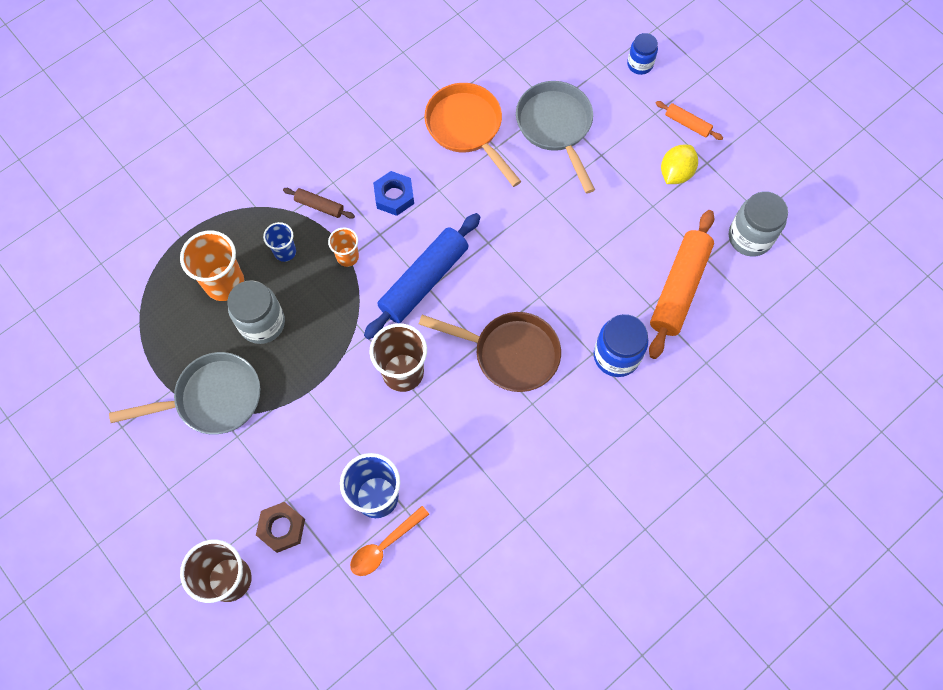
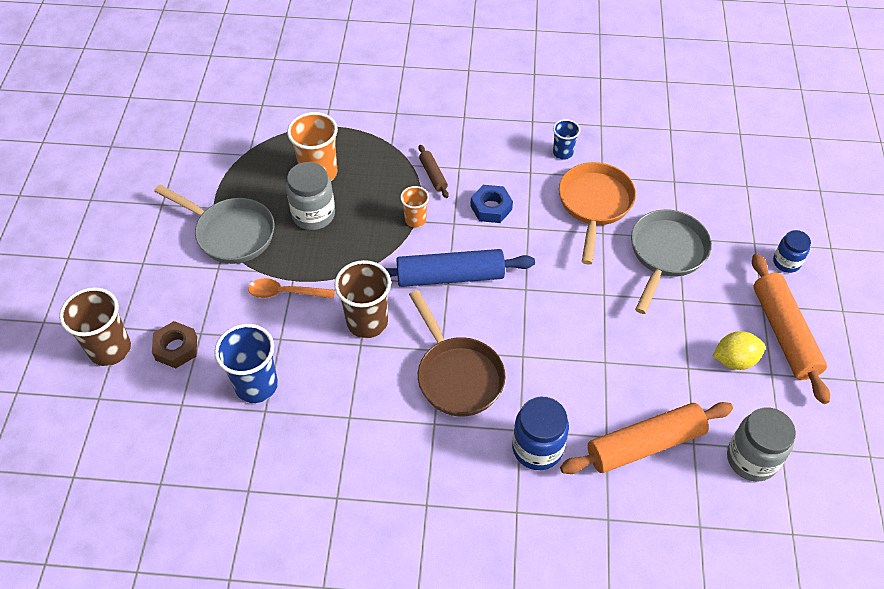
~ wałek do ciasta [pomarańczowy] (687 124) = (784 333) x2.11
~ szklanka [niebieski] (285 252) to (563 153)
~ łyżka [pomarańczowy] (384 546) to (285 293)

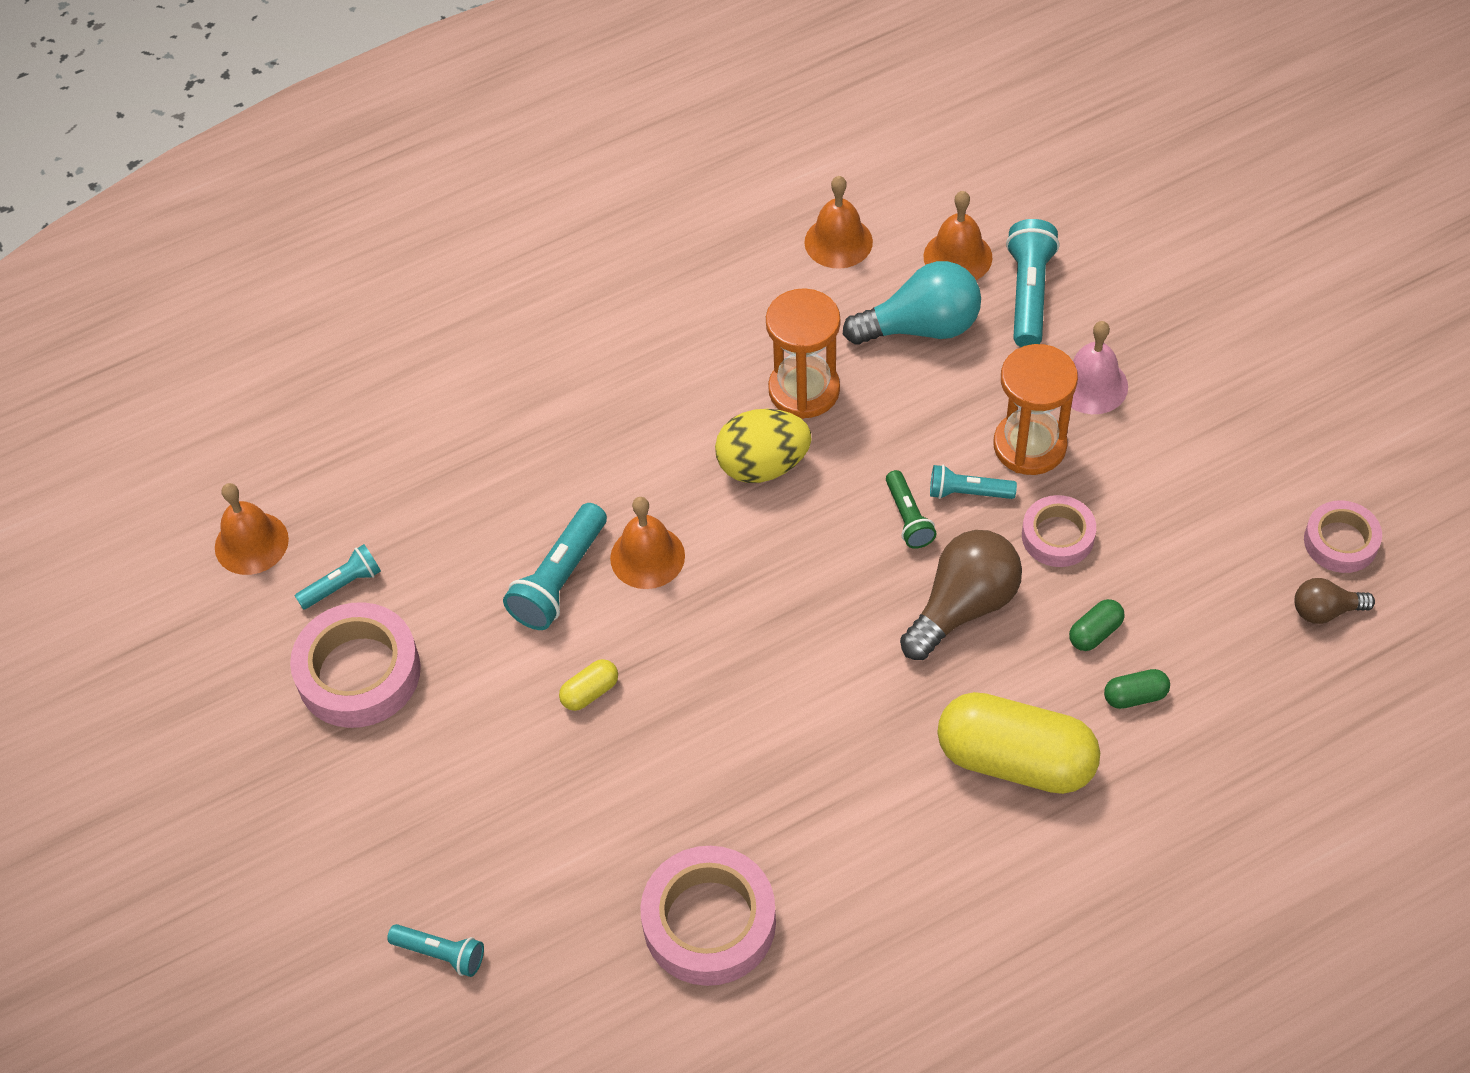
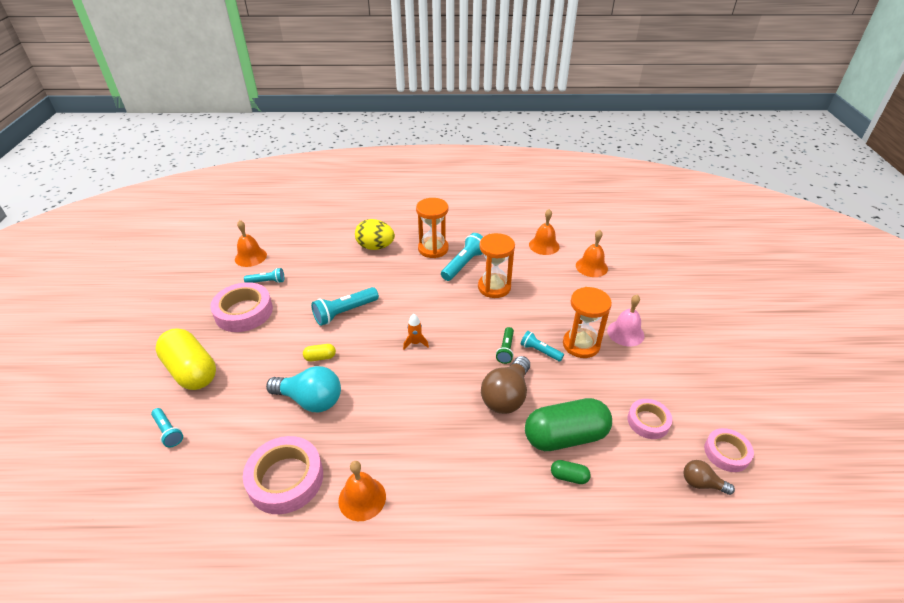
~ latarka [turkusowy] (1029 294) to (464 264)
~ żarówka [turkusowy] (921 327) to (310 400)
~ jajko [żółty] (763 466) to (375 247)
~ taśma klejąca [różowy] (1058 536) to (648 421)
~ dzwonek [pomarańczowy] (647 557) to (362 498)
~ żarówka [brązowy] (963 607) = (506 396) 135 degrees clockwise
~ kapsułka [zielony] (1095 633) = (565 436) x2.39
~ kapsułka [żółty] (1015 760) to (191 371)
+ klepsydra [pomarańczowy] (433 249)
+ rakieta [pomarańczowy] (415 343)

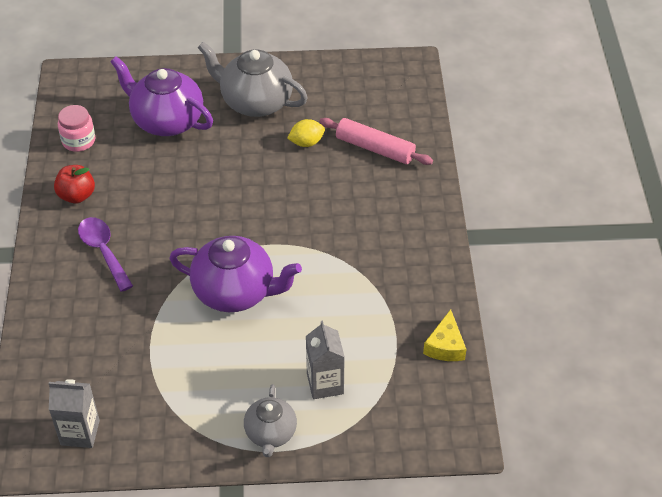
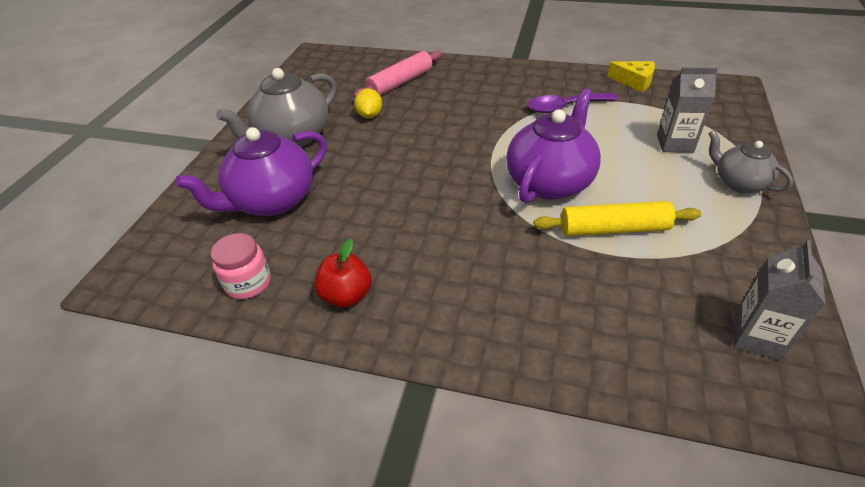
~ łyżka [fioletowy] (104 251) to (565 107)
~ imbryk [szary] (270 433) = (738 182) 150 degrees counterclockwise
+ wałek do ciasta [żółty] (613 229)

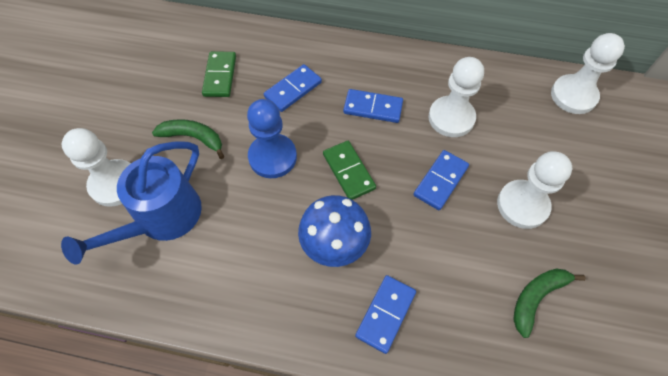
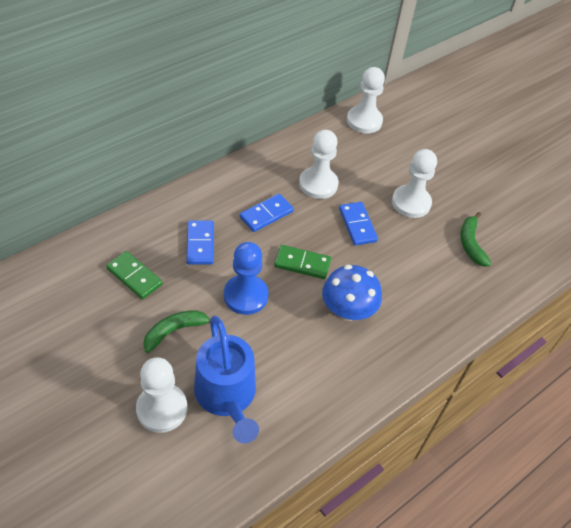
- kostka domina [niebieski] (385 314)

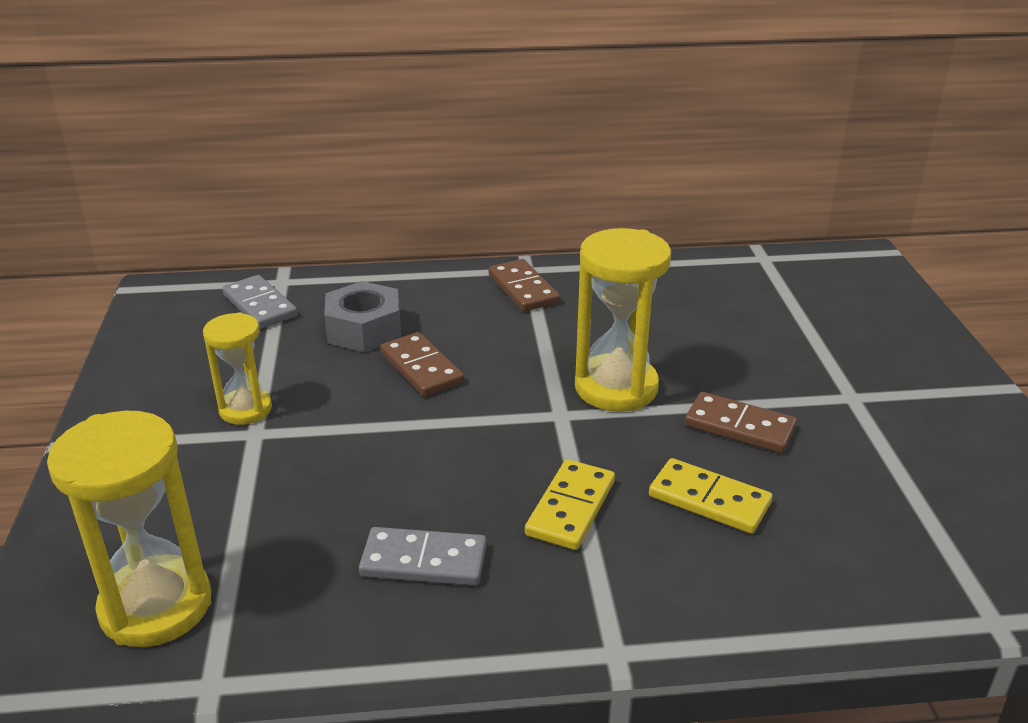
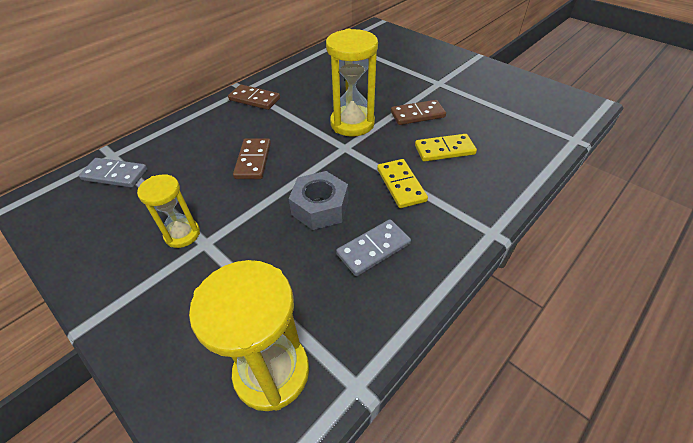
~ nakrętka [szary] (364 329) to (320 207)
~ kostka domina [brązowy] (421 368) = (253 160) 75 degrees clockwise

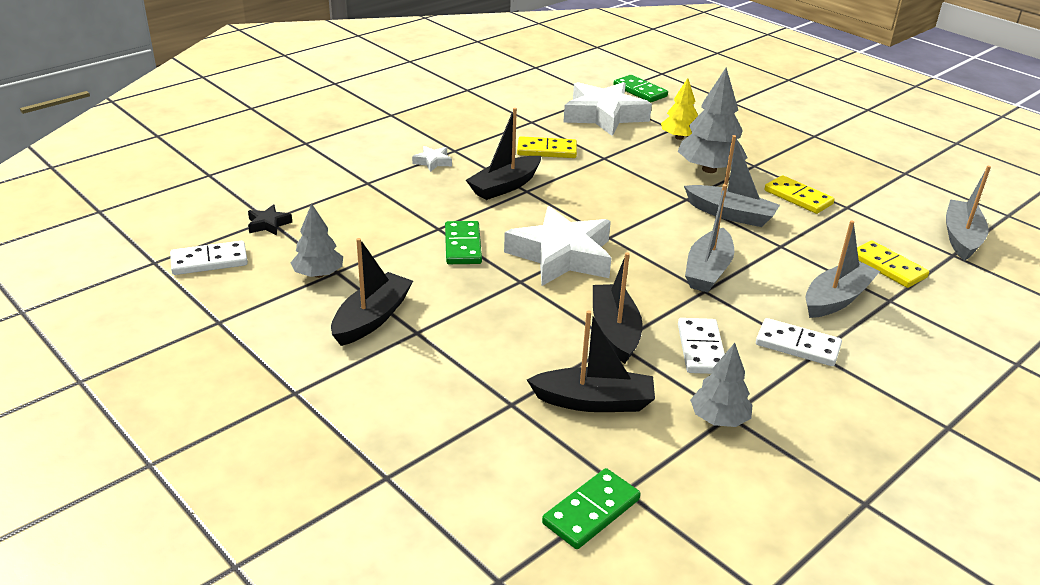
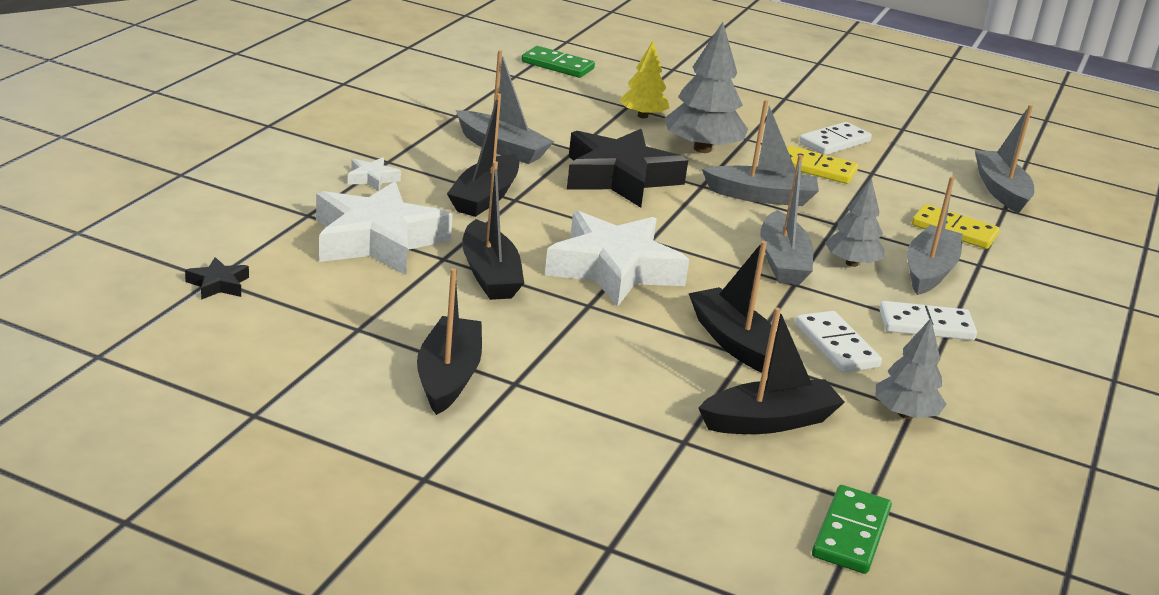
~ gwiazda [biały] (604 115) to (377 240)
~ kostka domina [żółty] (547 150) to łódka [szary] (502 148)
~ drzewko [szary] (318 274) to (851 263)
~ kostka domina [zielony] (462 246) to łódka [czarny] (490 274)
~ kostka domina [biały] (209 261) to (834 142)
+ gwiazda [czarny] (620 177)

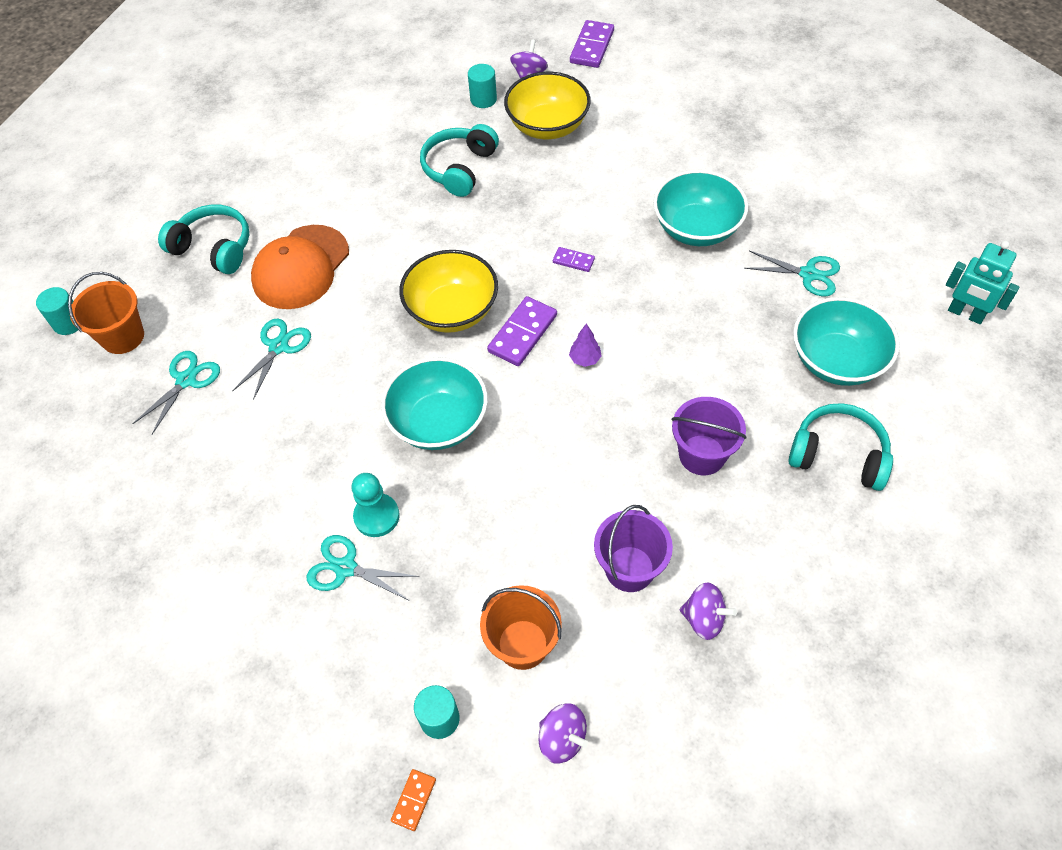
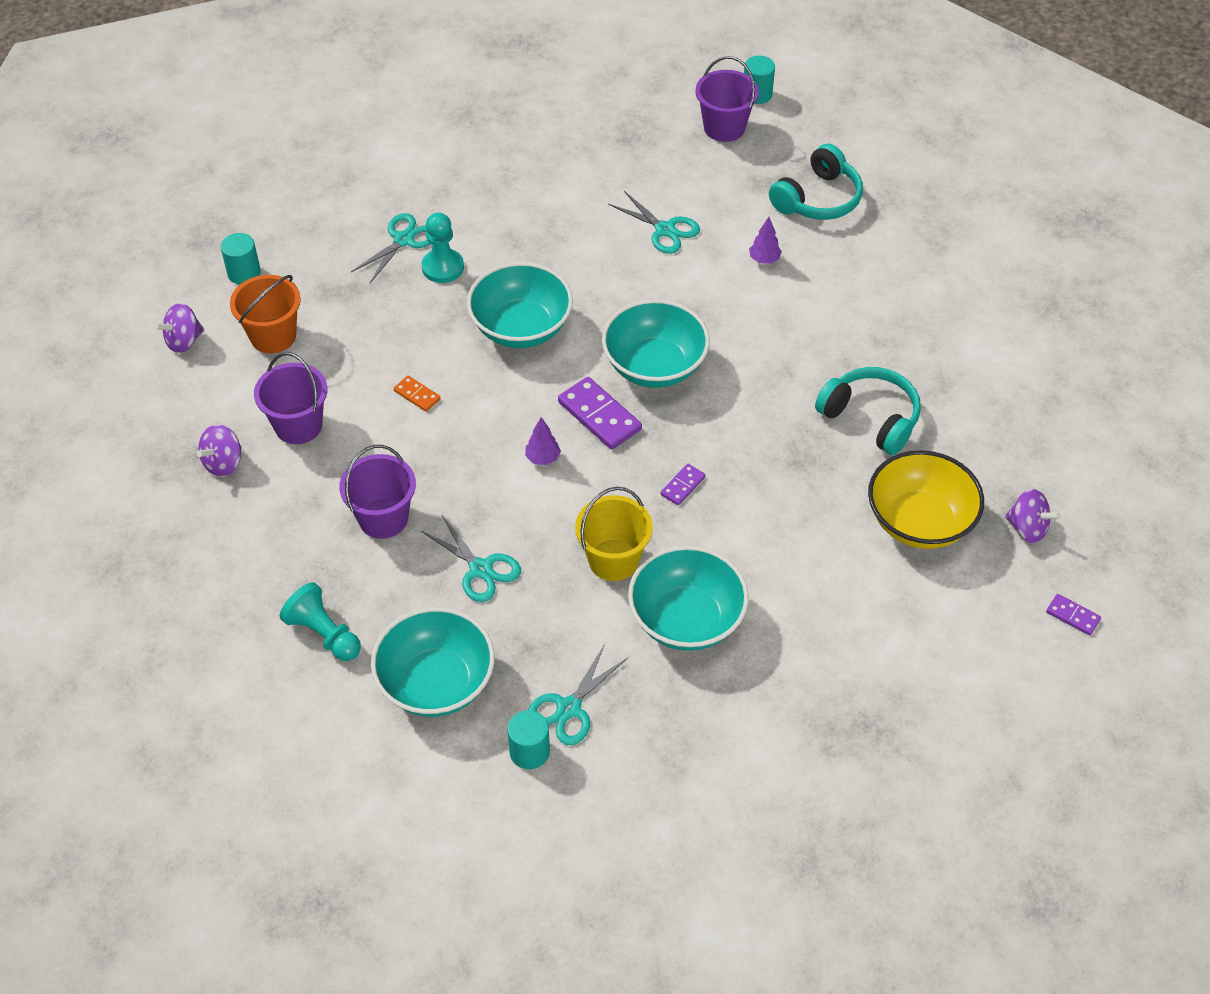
~ kostka domina [fioletowy] (592 47) = (1072 616) x0.54
~ walec [turkusowy] (483 99) to (529 752)
~ czapka [pomarańczowy] (301 267) to drzewko [fioletowy] (764 259)
- robot [turkusowy] (965 314)
~ miska [żółty] (452 311) to miska [turkusowy] (654 366)
~ wiadro [pomarańczowy] (123 337) to wiadro [fioletowy] (724 127)
~ nożyczki [turkusowy] (186 380) to (480 569)
~ słuchawki [turkusowy] (838 455) to pionek [turkusowy] (324 634)
~ kostka domina [pomarańczowy] (413 800) to (417 395)
+ wiadro [żółty] (613 560)

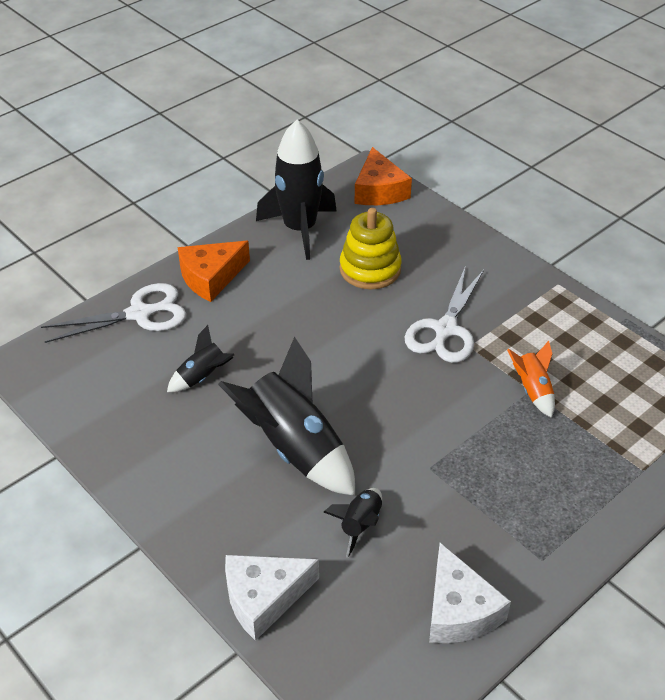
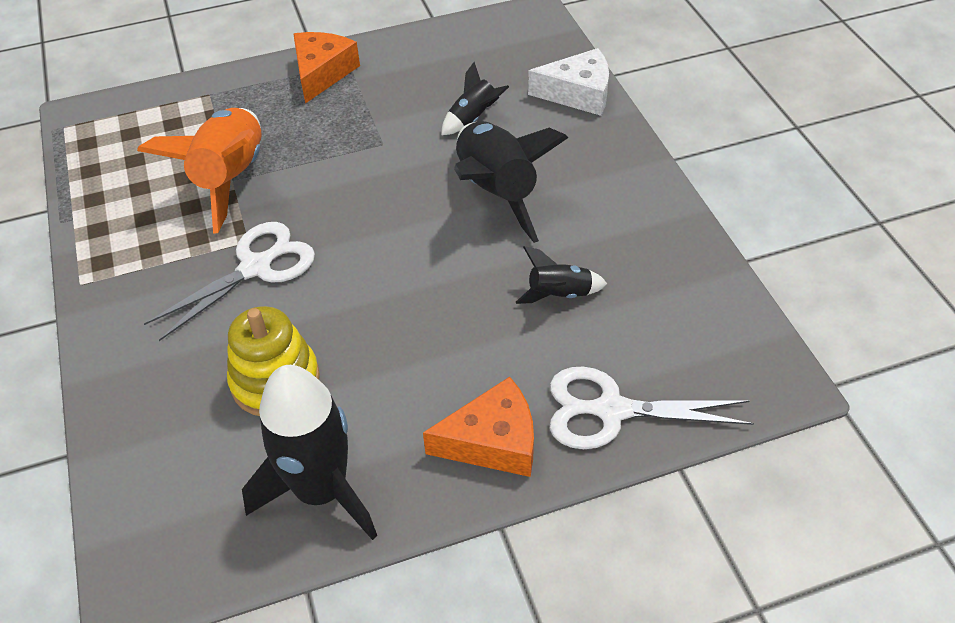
~ ser [pomarańczowy] (379 190) to (322 73)
~ rakieta [pomarańczowy] (532 390) = (230 179) x2.03
- ser [biały] (459 610)

